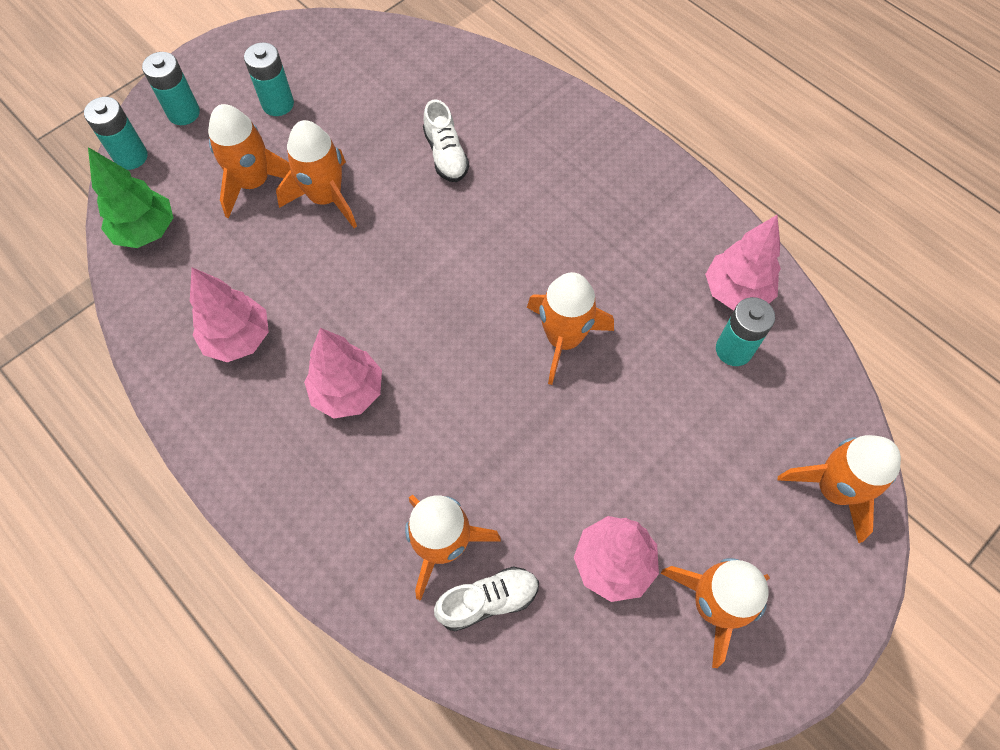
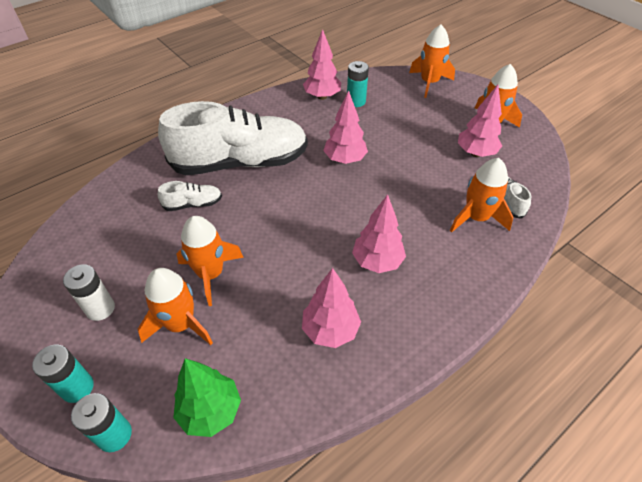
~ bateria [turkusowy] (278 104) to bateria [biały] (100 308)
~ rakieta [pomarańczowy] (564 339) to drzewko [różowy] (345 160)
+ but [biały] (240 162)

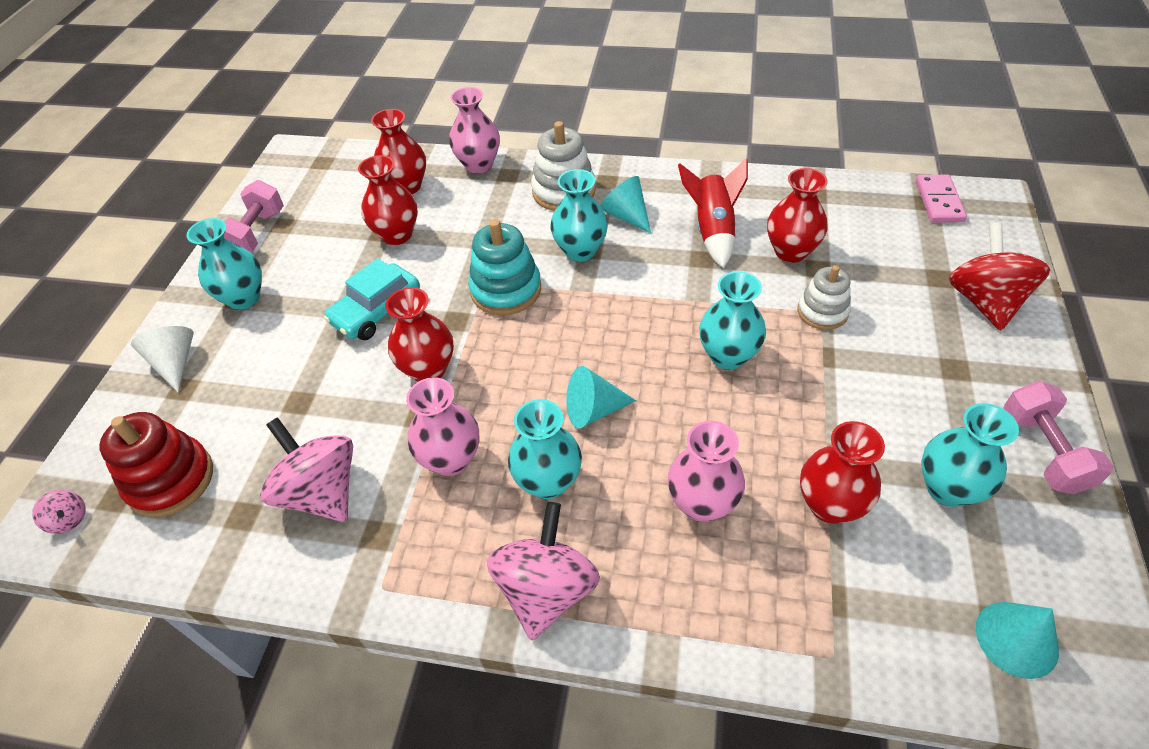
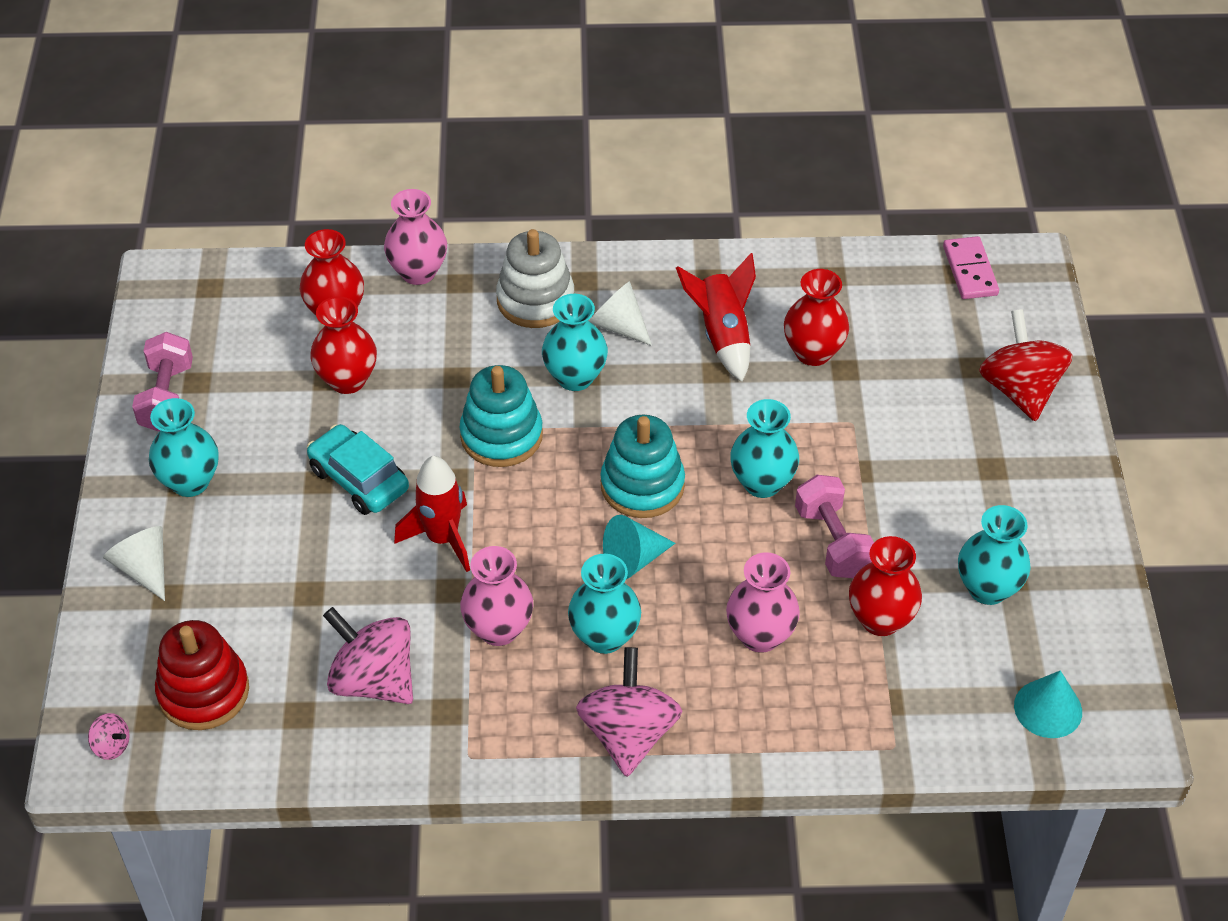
~ stożek [turkusowy] (626 216) to stożek [biały] (618 325)
~ samochód [turkusowy] (377 311) = (359 479) 105 degrees clockwise
- zabawka nakładanka [biały] (822 311)
~ wazon [czerwony] (428 369) to rakieta [czerwony] (442 539)
~ hantel [różowy] (1043 451) to (833 541)
+ zabawka nakładanka [turkusowy] (642 485)

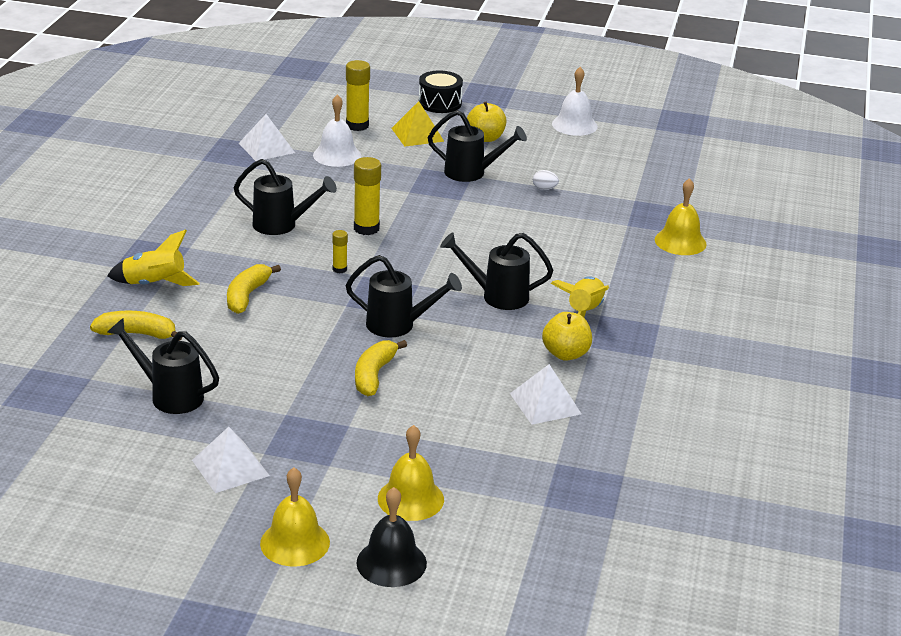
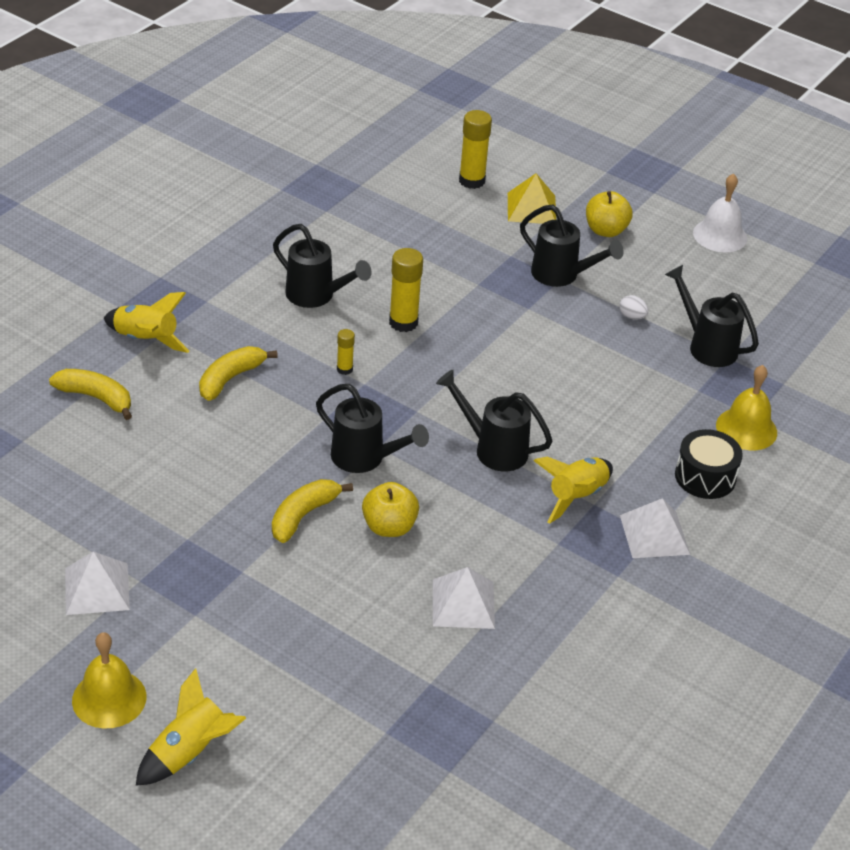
~ bęben [czarny] (440 103) to (705 477)
- dzwonek [biały] (337 155)
~ piramida [biały] (266 148) to (654 534)
~ jabłko [żółty] (565 354) to (389 527)
~ konewka [czarny] (169 395) to (706 345)
- dzwonek [żółty] (410 499)
~ dzwonek [czarny] (391 562) to rakieta [żółty] (189 753)

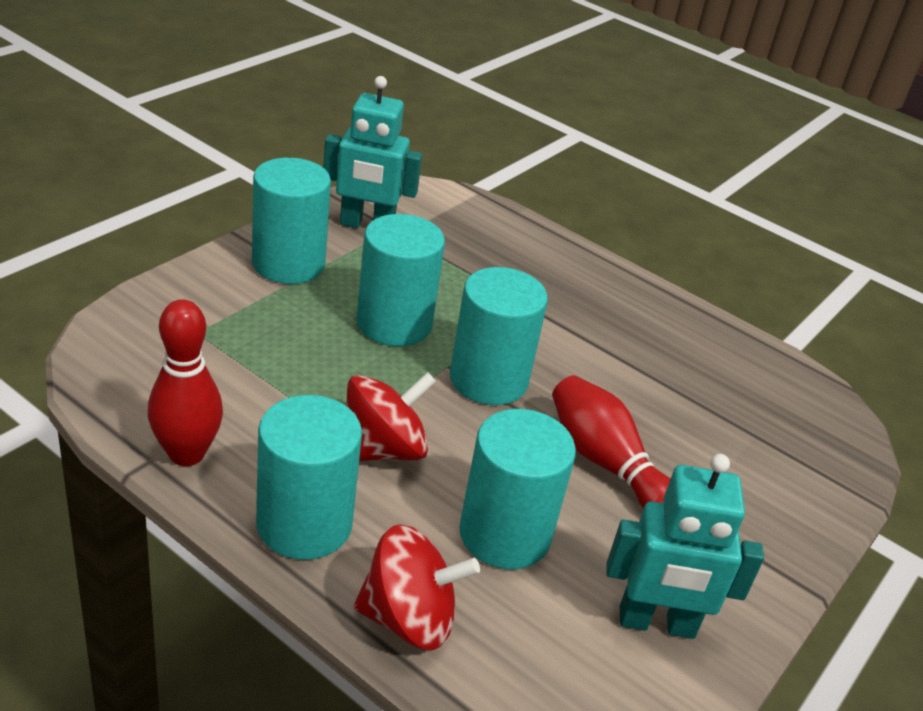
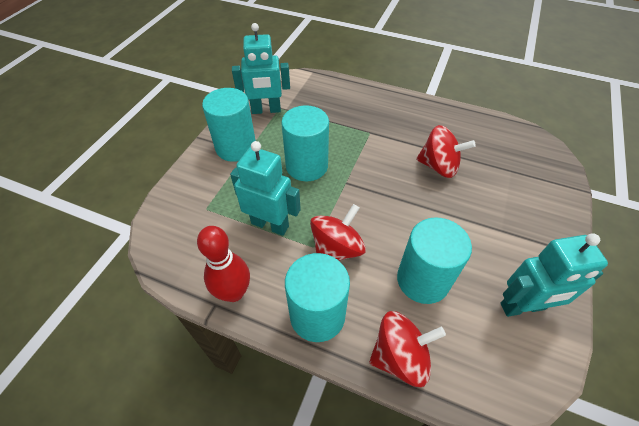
- walec [turkusowy] (488 380)
- kręgiel [czerwony] (606 463)
+ bączek [czerwony] (438 166)
+ robot [turkusowy] (270 224)

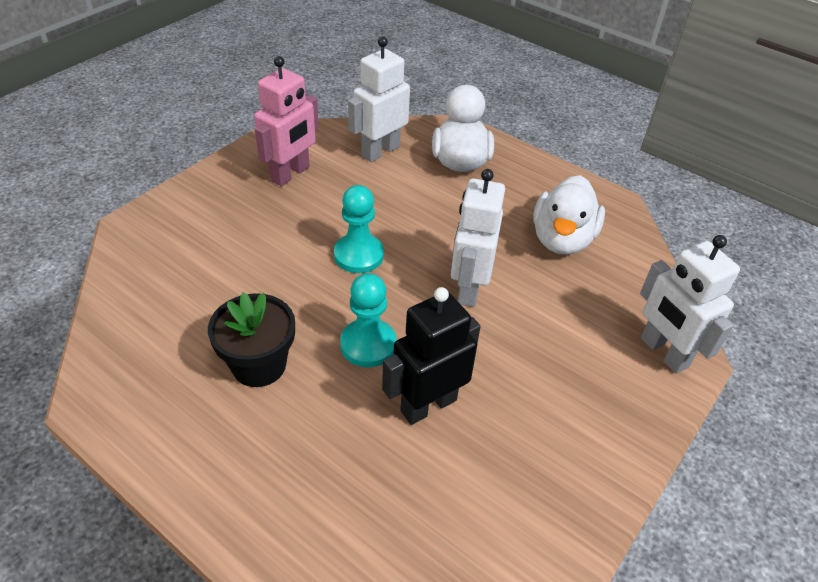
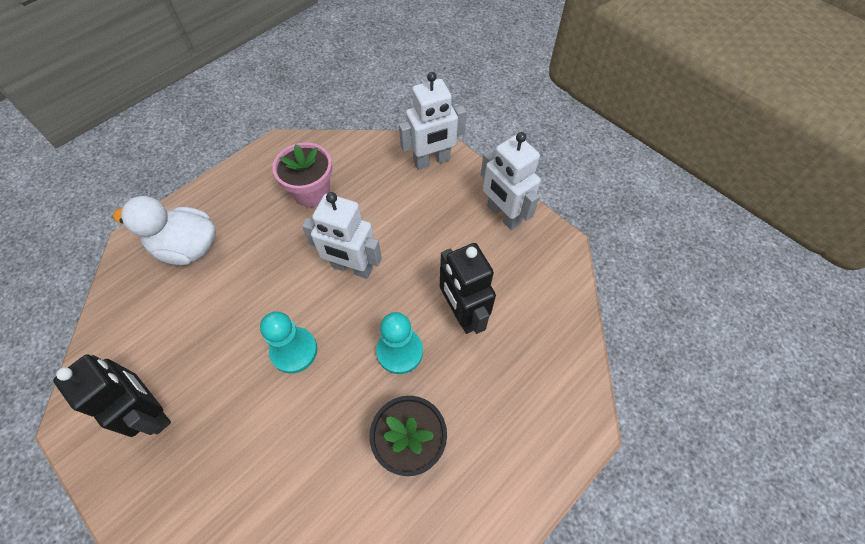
~ robot [biały] (380 151) to (503 215)
~ robot [różowy] (290 174) to robot [czarny] (152 412)
~ kaczka [biały] (562 239) to doniczka [różowy] (311 192)

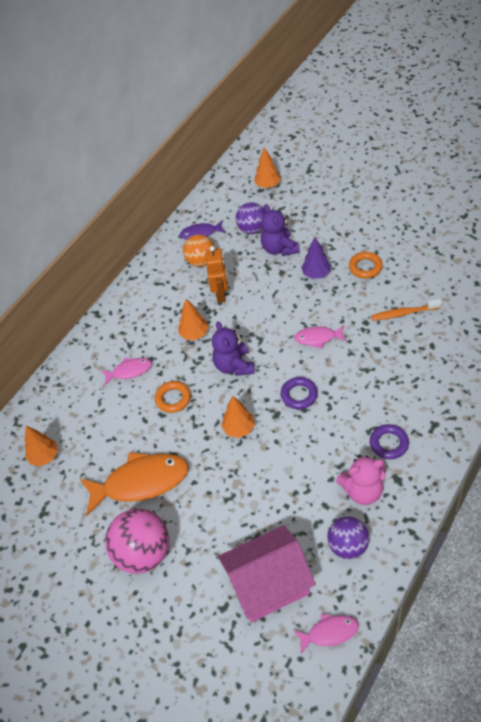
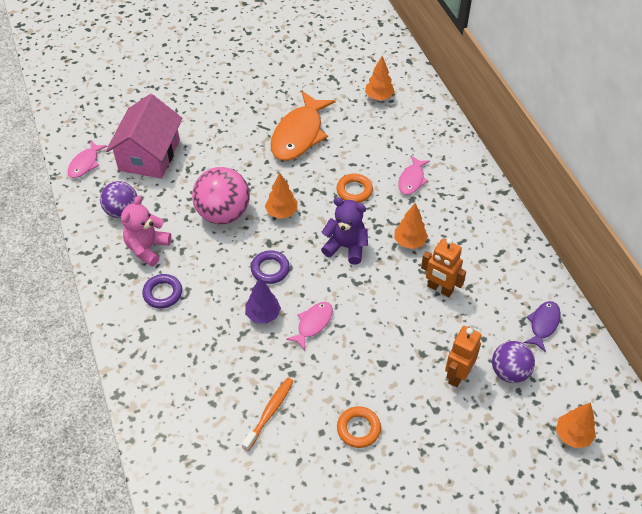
~ miś [fioletowy] (279 248) to robot [pomarańczowy] (457 375)
- piłka [pomarańczowy] (201 261)
~ drzewko [fioletowy] (316 274) to (263 315)
~ piłka [różowy] (143 553) to (223 213)

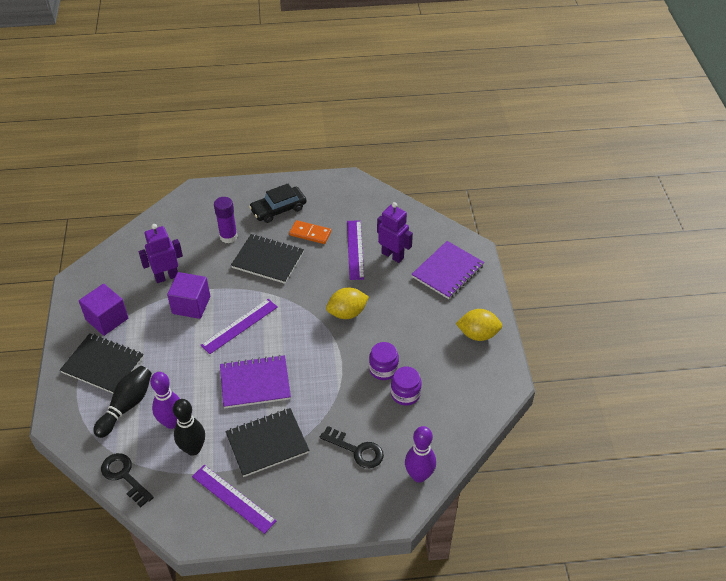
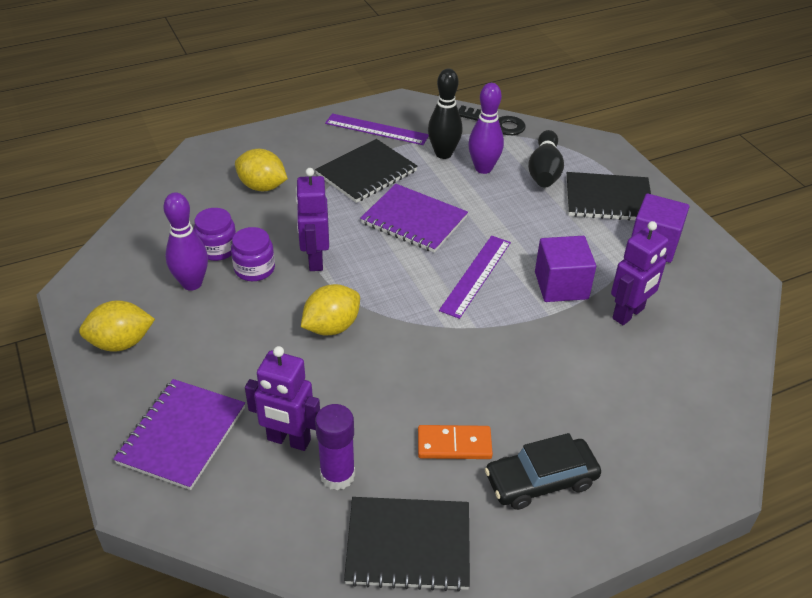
~ samochód [czarny] (278 209) = (541 480) 150 degrees counterclockwise
~ klej w sztyfcie [fioletowy] (228 237) to (337 475)
- linijka [fioletowy] (355 249)
~ zeszyt [czarny] (268 260) to (408 545)
~ zeszyt [fioletowy] (255 383) = (414 220) 60 degrees clockwise
~ klucz [czarny] (357 450) to cytryna [żółty] (262 187)
~ kręgiel [fioletowy] (419 475) to (192 283)
+ robot [fioletowy] (315 260)

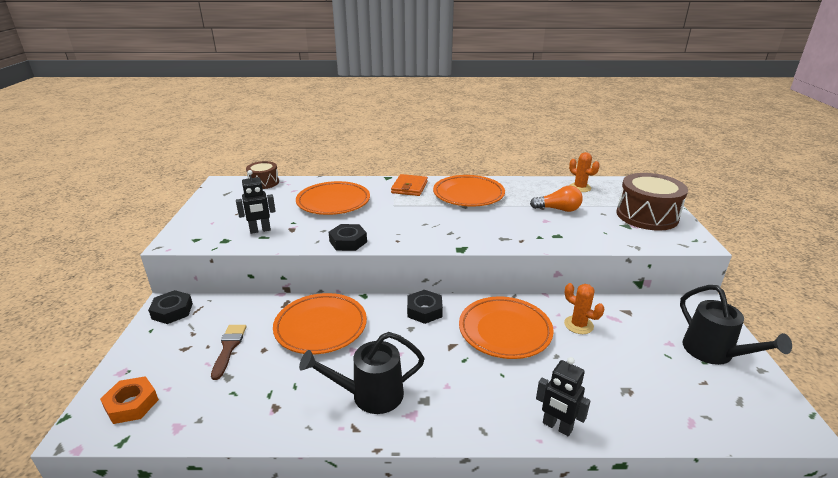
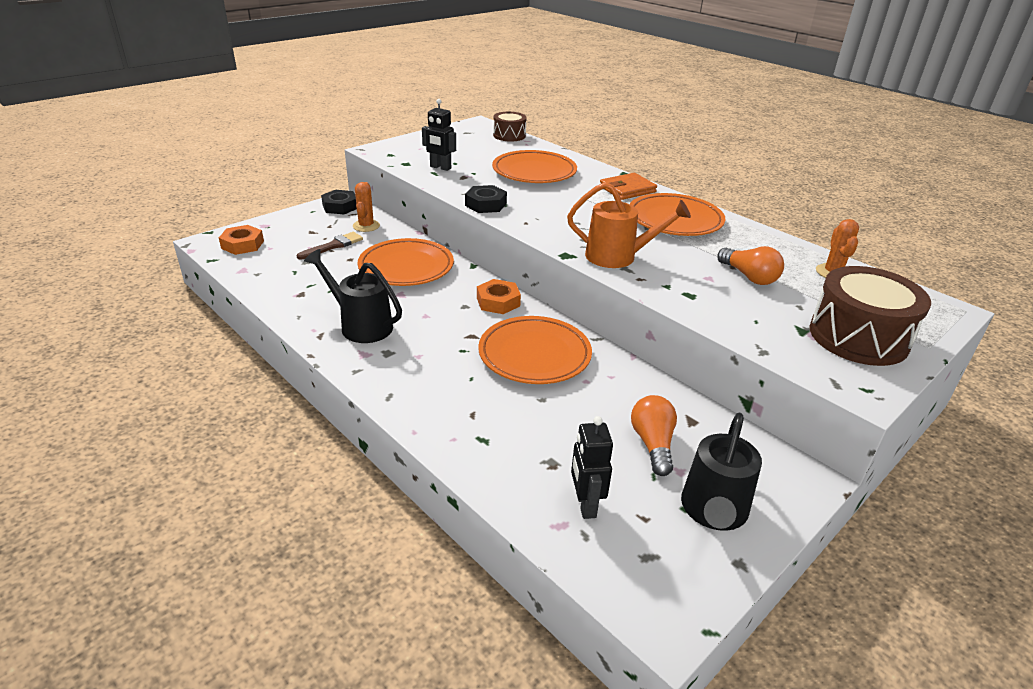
~ kaktus [pomarańczowy] (578 325) to (366 226)
~ nakrętka [czarny] (424 310) to nakrętka [pomarańczowy] (498 302)
~ robot [czarny] (557 426) to (585 505)
+ konewka [pomarańczowy] (618 257)
+ żarówka [pomarańczowy] (652 444)

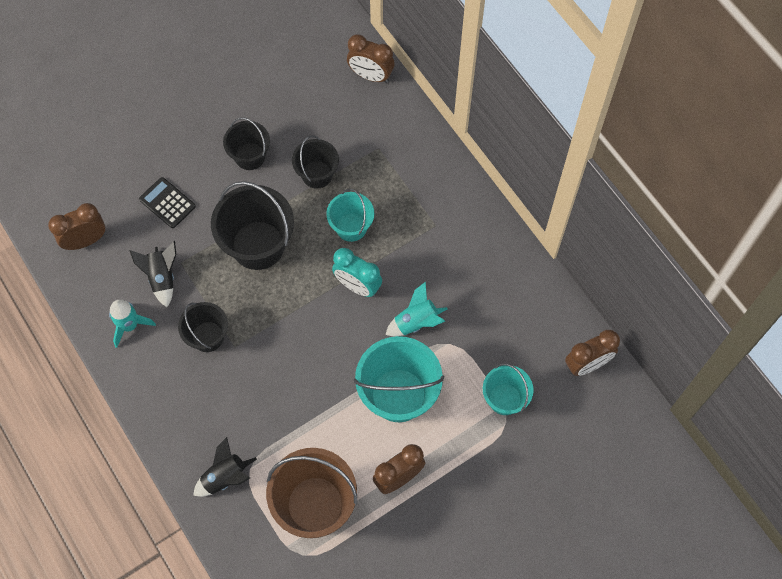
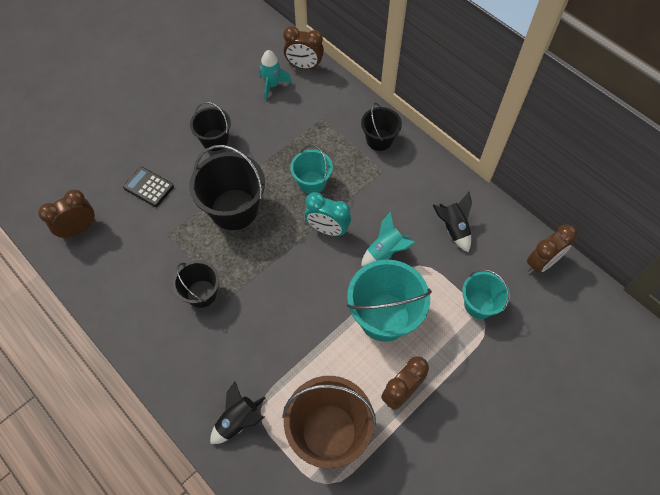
~ wiadro [czarny] (317 174) to (379 140)
~ rakieta [czarny] (162 278) to (453 229)
~ rakieta [turkusowy] (129 325) to (272 85)

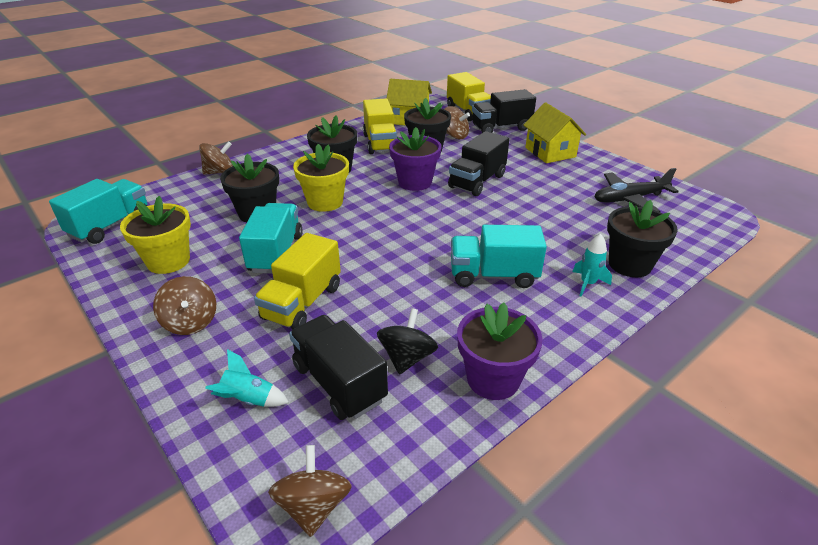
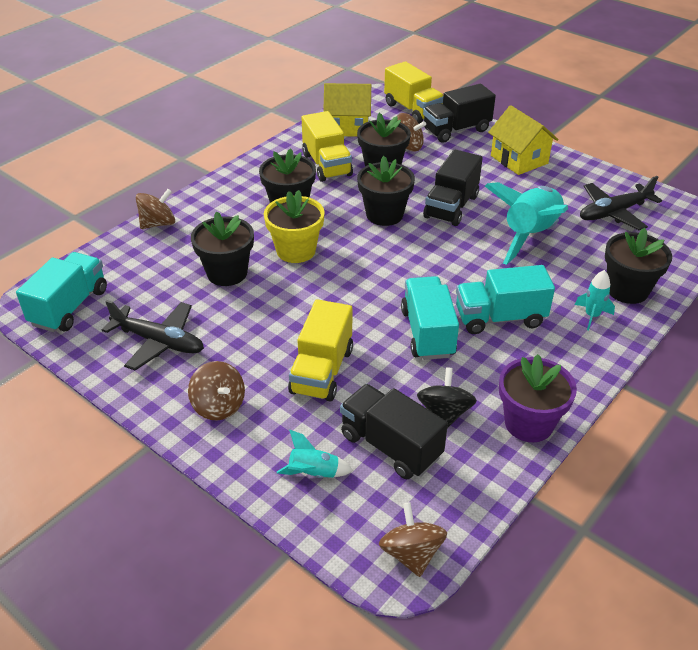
~ doniczka [fioletowy] (415 182) to doniczka [czarny] (384 214)
~ doniczka [żółty] (168 261) to samolot [czarny] (159 342)
~ ciężarówka [turkusowy] (276 253) to (427 333)
+ rakieta [turkusowy] (530 235)

